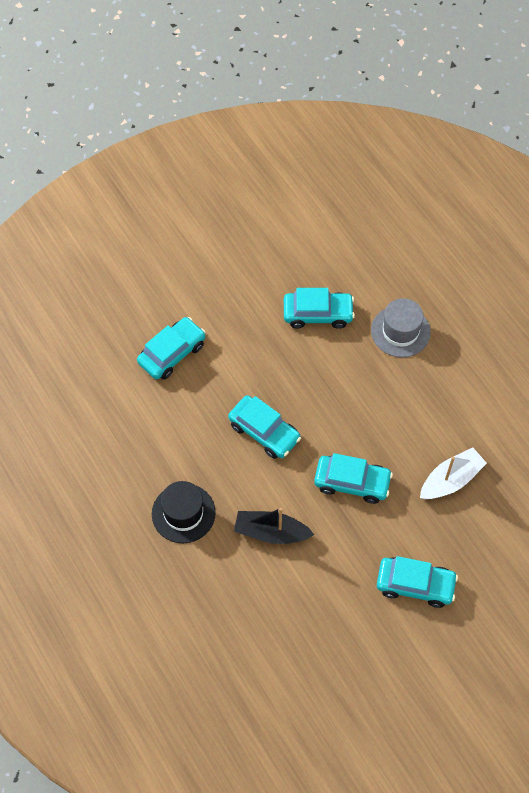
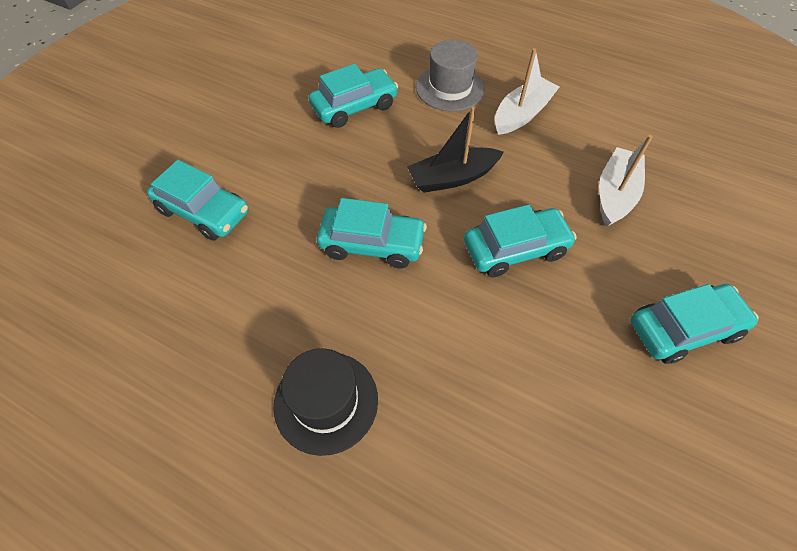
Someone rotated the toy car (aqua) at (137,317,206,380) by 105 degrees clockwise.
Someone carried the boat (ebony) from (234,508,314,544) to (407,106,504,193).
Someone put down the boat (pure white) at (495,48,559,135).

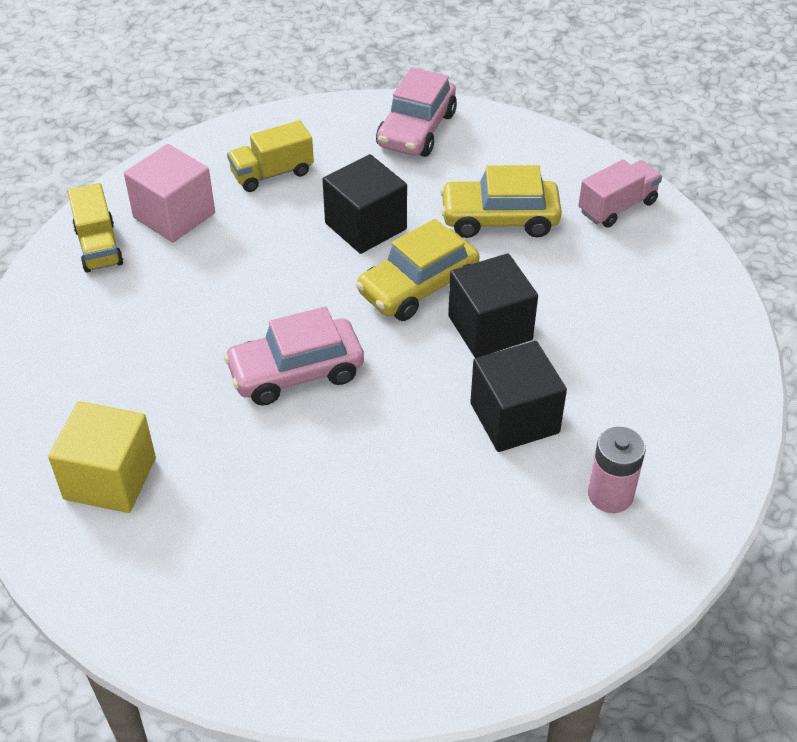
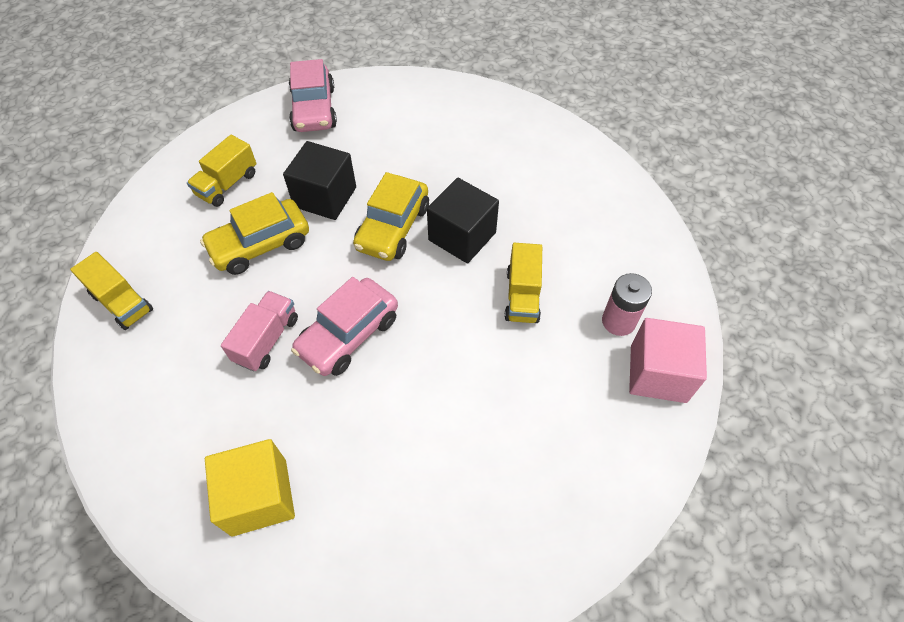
Someone carried the block (rose-pink) from (124,144,215,242) to (629,318,707,403).
Someone carried the toy car (bright yellow) from (440,165,562,238) to (200,192,309,275).
Someone swapped the block (ebony) at (470,341,567,452) for the truck (bright yellow) at (504,243,542,323).
Someone carried the truck (rose-pink) from (578,160,662,228) to (221,291,298,372).

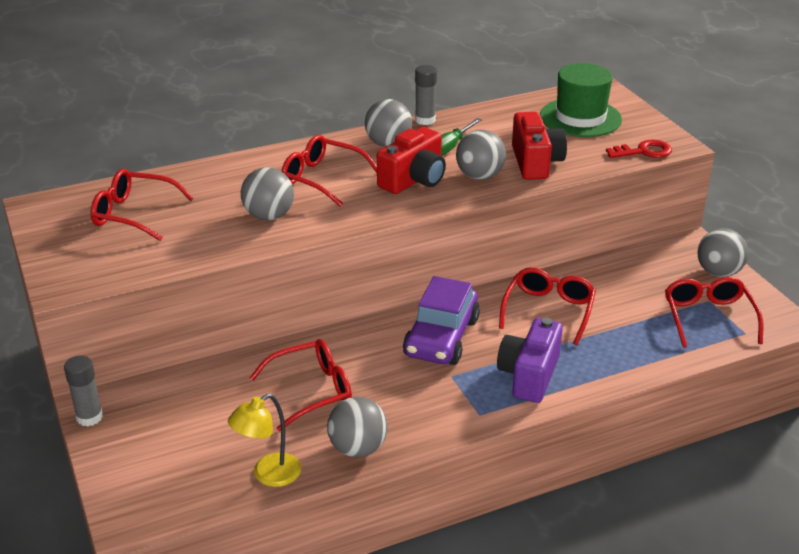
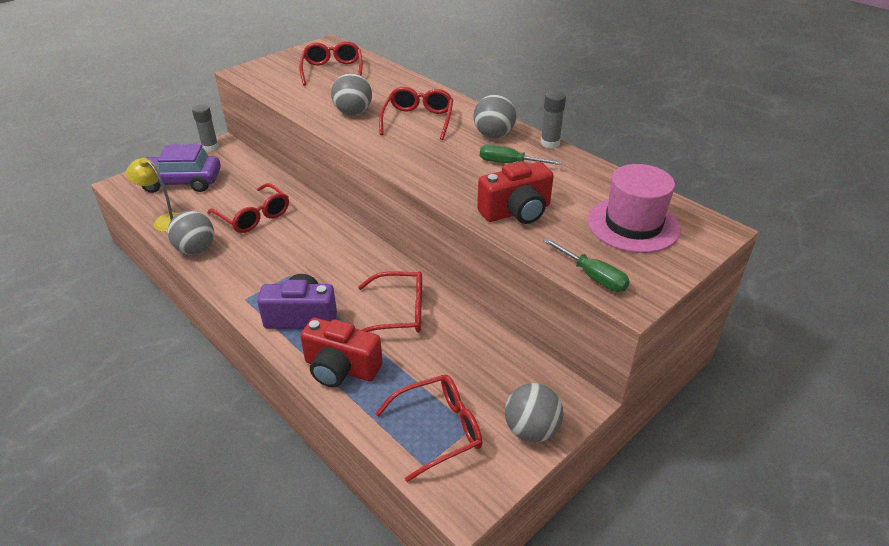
Someone carried the camera (crimson) from (377,127,446,194) to (300,318,383,387).
Someone carried the toy car (violet) from (403,276,480,365) to (142,144,221,193).
Someone took away the play ball (ash-grey) at (456,130,506,180).
Someone repainted the hat (leaf-green) at (540,63,622,137), which became the hat (rose-pink) at (588,164,681,253).
Someone swapped the door key (crimson) at (606,140,672,158) for the flat screwdriver (leaf-green) at (543,238,630,292).

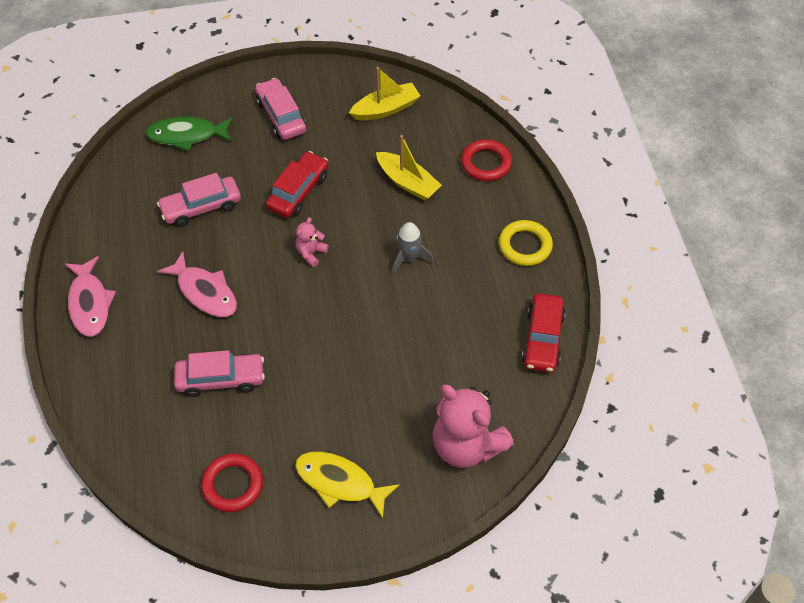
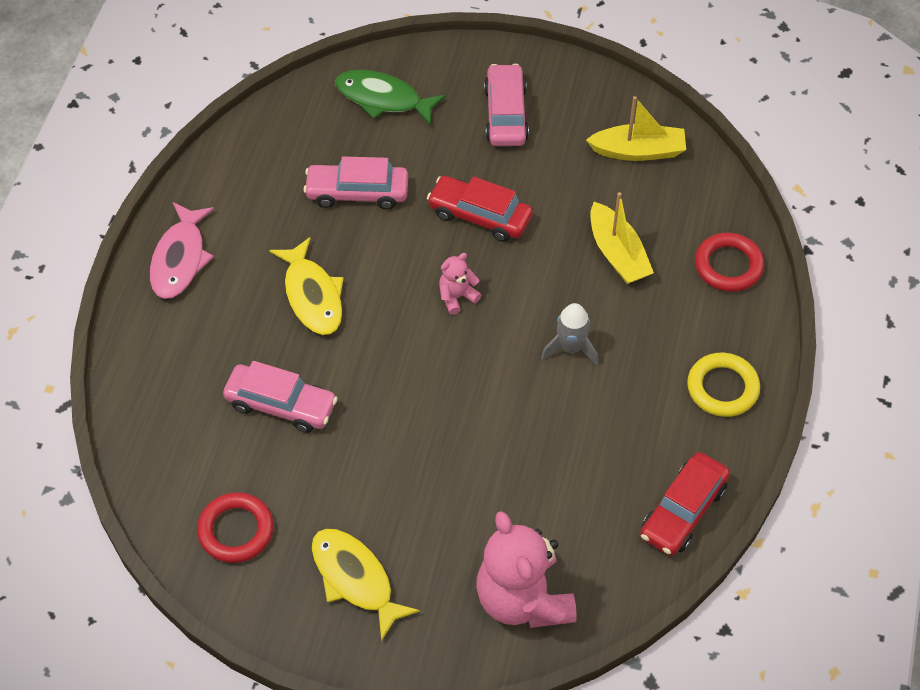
Someone repainted the fish figure (rose-pink) at (157,251,237,317), which became the fish figure (bright yellow) at (269,237,344,335).
Someone rotated the toy car (crimson) at (266,151,329,218) by 120 degrees counterclockwise.

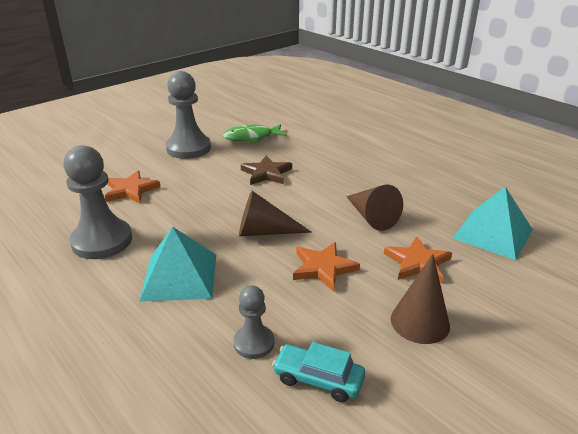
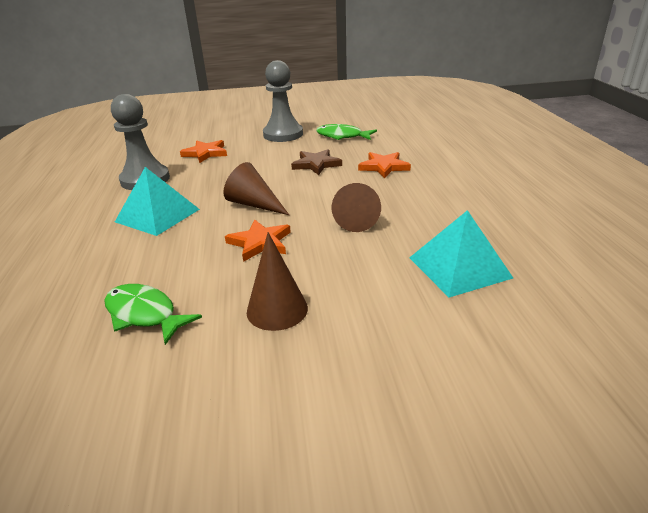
Someone took away the pawn (ash-grey) at (234,285,274,359).
Someone swapped the toy car (aqua) at (272,342,365,402) for the fish figure (leaf-green) at (104,284,202,345).
Someone carried the five-pointed star (bright orange) from (384,236,452,283) to (358,152,411,178).

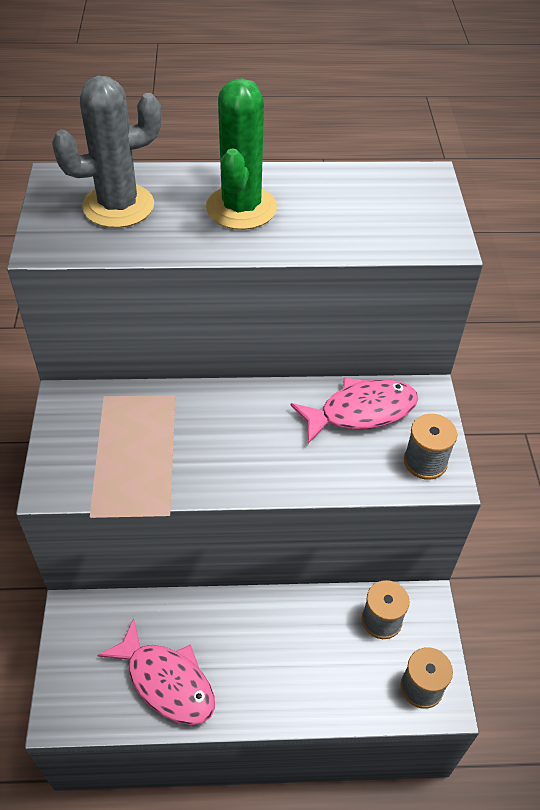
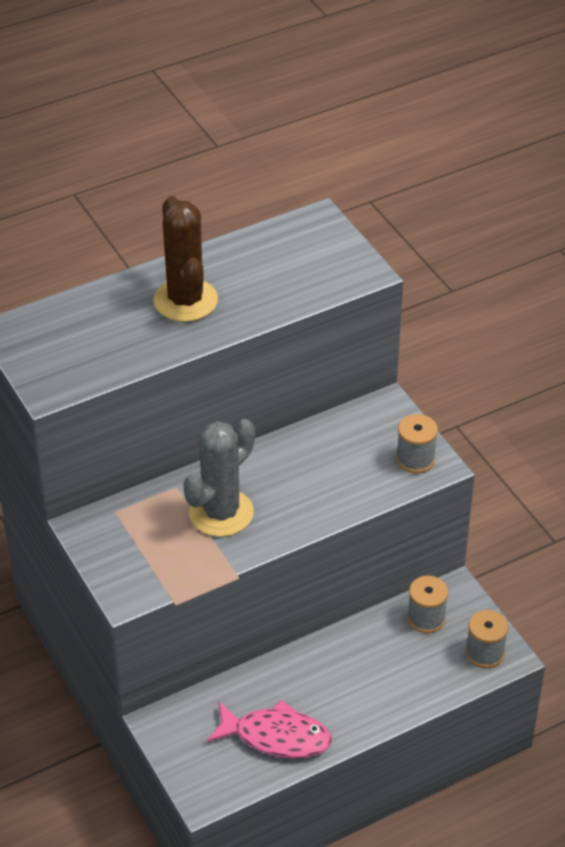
Someone carried the saguaro cactus (ash-grey) from (52,76,162,228) to (183,419,255,537).
Someone repainted the saguaro cactus (leaf-green) at (206,78,277,230), which became the saguaro cactus (dark brown) at (153,196,218,322).
Someone took away the fish figure (rose-pink) at (291,378,418,444).

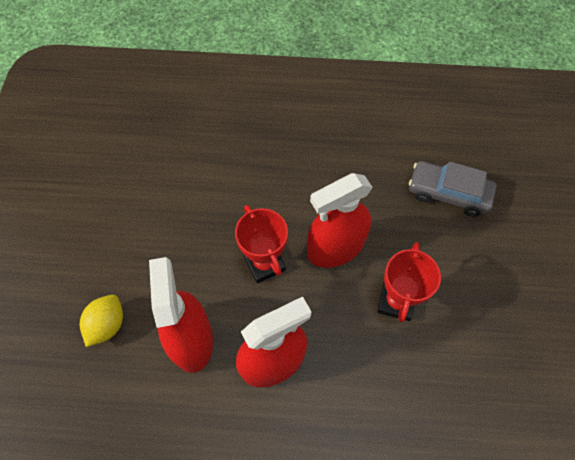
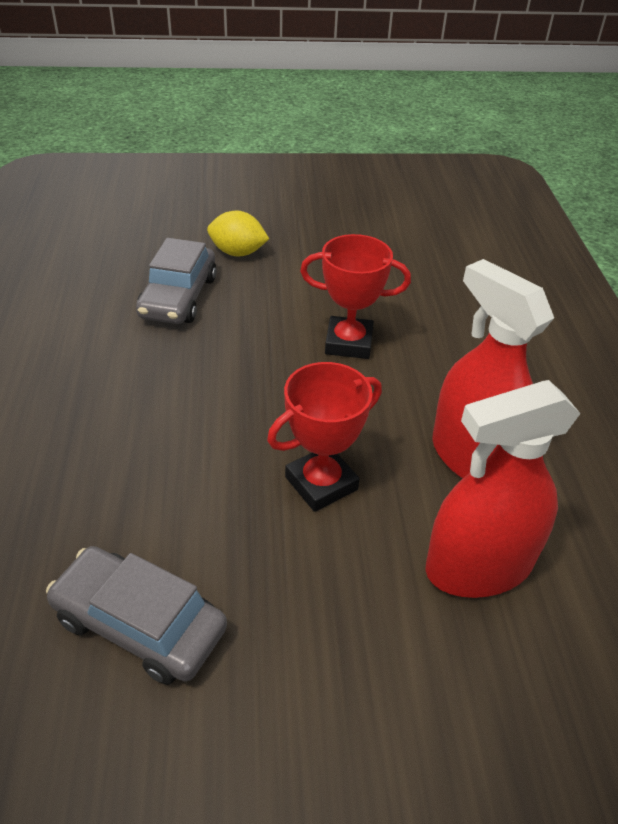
Someone carried the toy lemon (bright yellow) from (80,295,123,347) to (207,210,269,256).
Someone took away the spray bottle (crimson) at (307,173,373,268).
Someone put down the toy car (ash-grey) at (46,546,227,685).

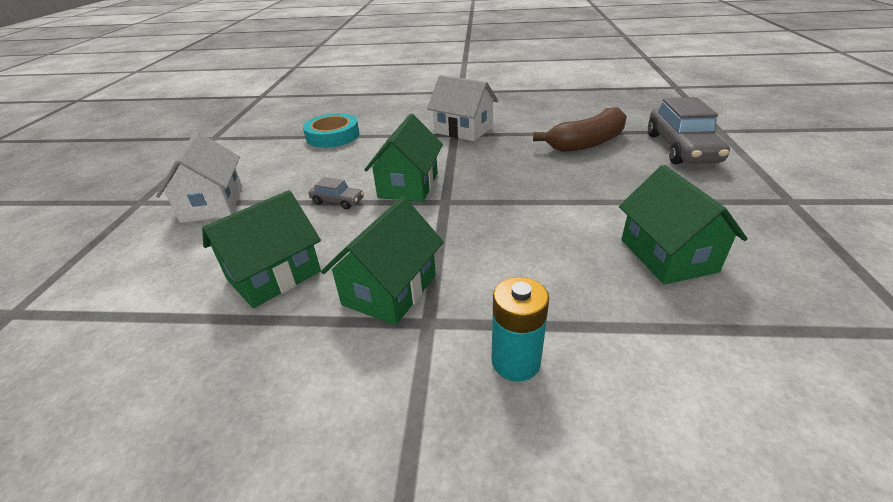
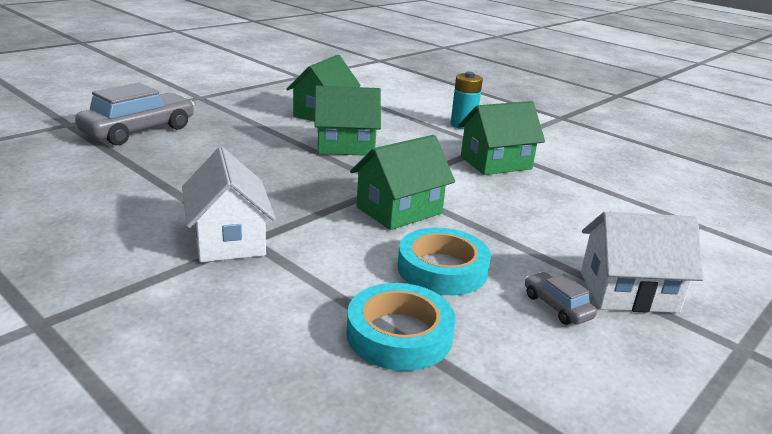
Someone rotated the toy house (pure white) at (156,132,242,223) by 60 degrees clockwise.
Someone carried the toy house (leaf-green) from (202,190,321,308) to (314,86,381,156).
Someone carried the toy car (ash-grey) from (309,177,364,209) to (525,272,597,325).
Someone took away the banana (dark brown) at (533,107,627,152).
Someone put down the sticky tape (aqua) at (397,227,491,295).

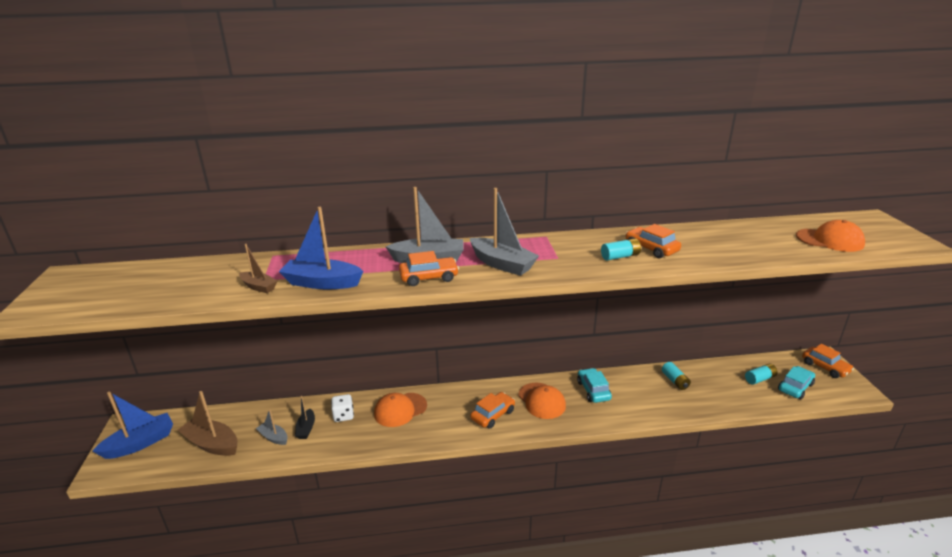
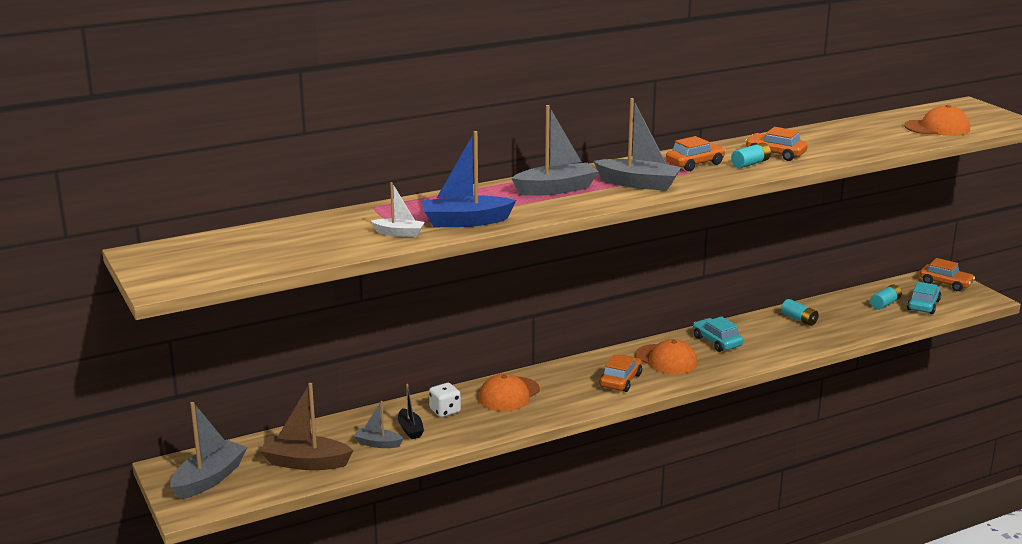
Someone repainted the boat (blue) at (93,392,173,459), which became the boat (ash-grey) at (170,402,247,500).
Someone repainted the boat (dark brown) at (239,244,277,293), which became the boat (pure white) at (371,182,425,237).
Someone carried the toy car (bright orange) from (399,251,459,286) to (666,136,725,171).

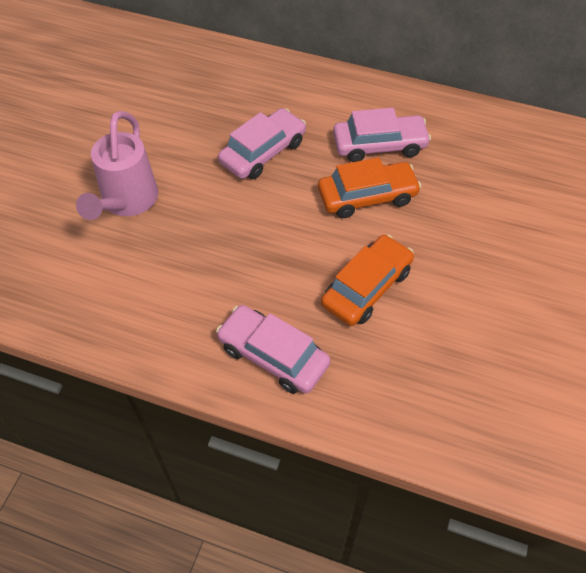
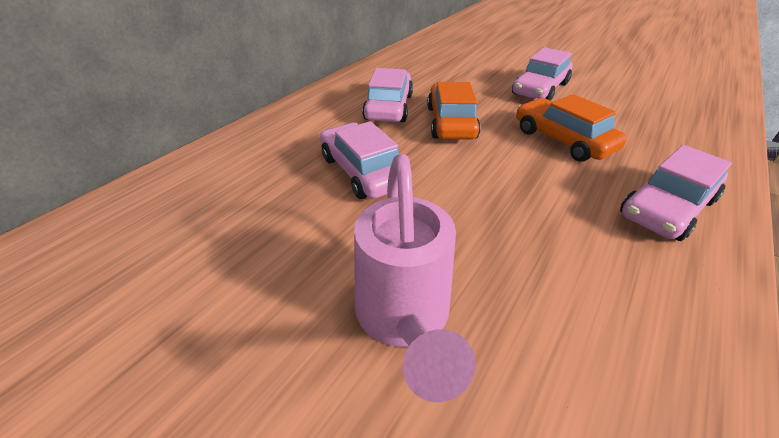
Someone rotated the sprinkling can (rose-pink) at (76,111,158,220) by 60 degrees clockwise.
Someone put down the toy car (rose-pink) at (512,47,573,101).

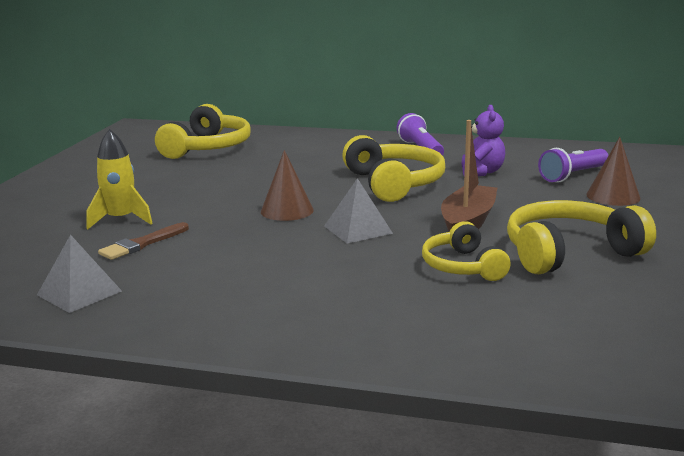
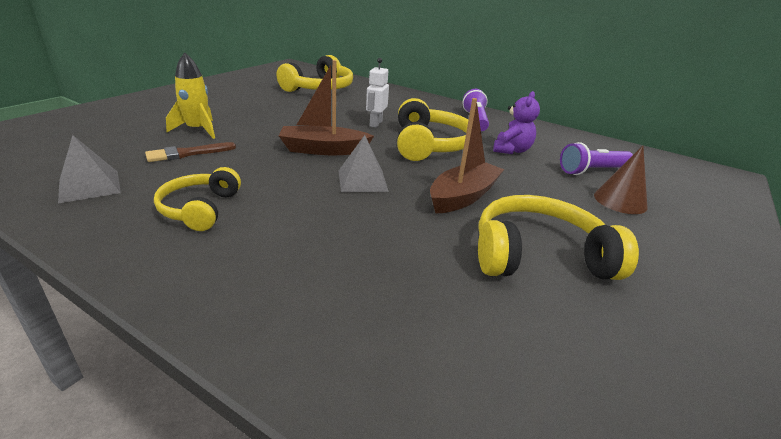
Someone swapped the cone shape (dark brown) at (261,150,314,221) for the boat (dark brown) at (279,60,374,155).
Someone carried the over-ear headphones (bright yellow) from (422,221,511,281) to (154,167,241,231).
Someone put down the robot (pure white) at (366,58,389,128).

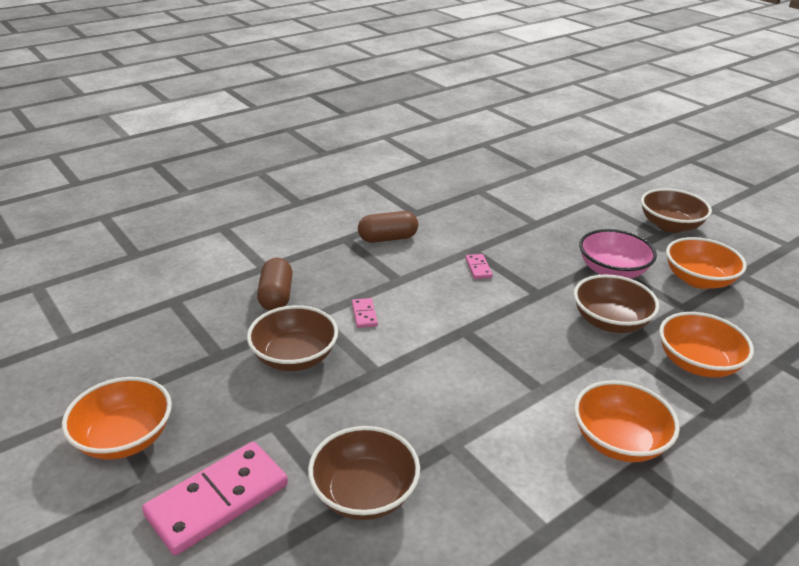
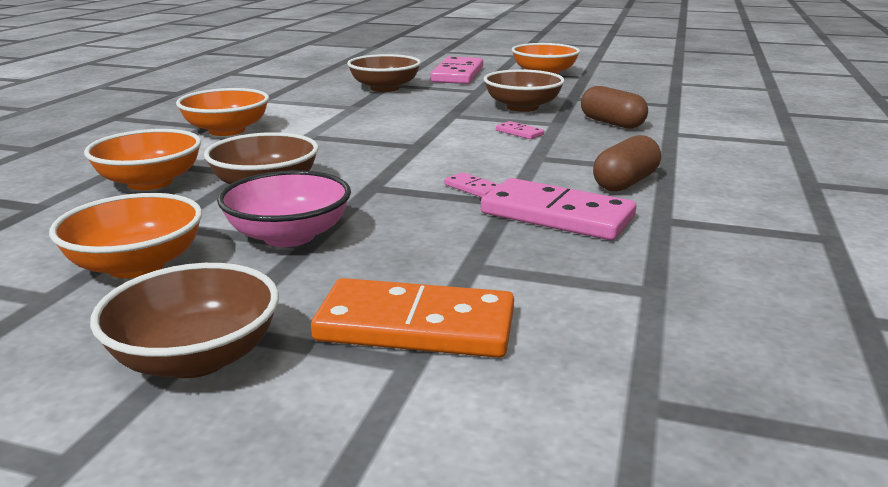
Someone put down the domino tile (bright orange) at (311,278,514,358).
Someone put down the domino tile (rose-pink) at (481,178,636,240).

